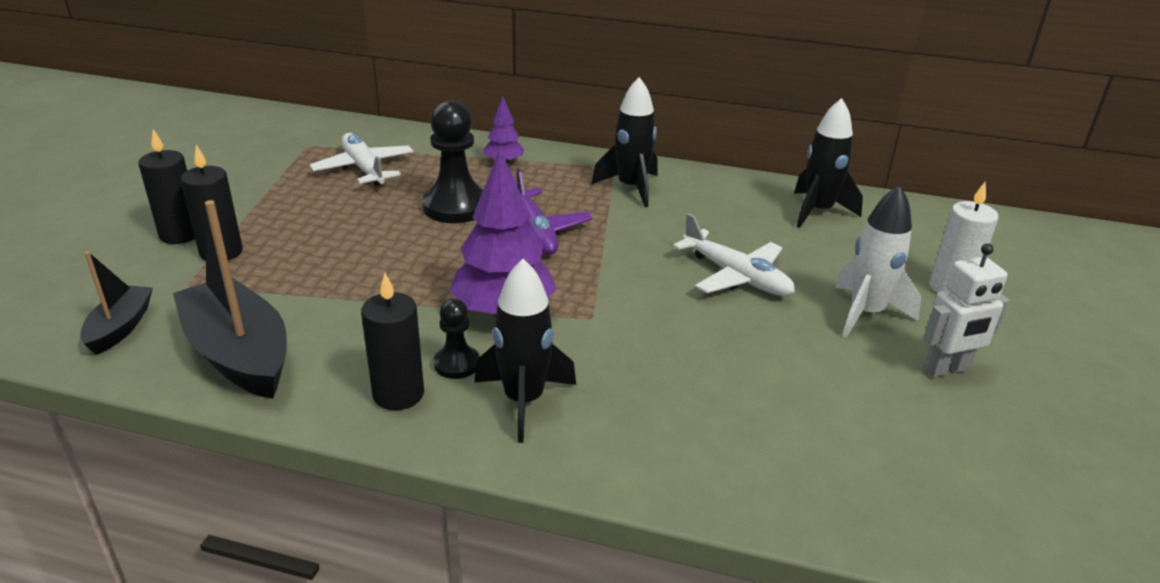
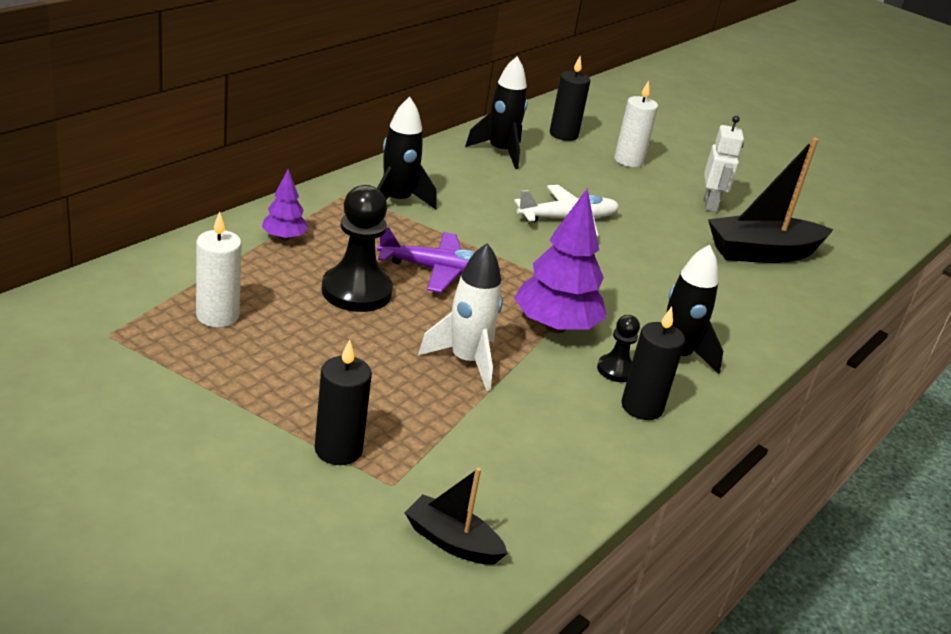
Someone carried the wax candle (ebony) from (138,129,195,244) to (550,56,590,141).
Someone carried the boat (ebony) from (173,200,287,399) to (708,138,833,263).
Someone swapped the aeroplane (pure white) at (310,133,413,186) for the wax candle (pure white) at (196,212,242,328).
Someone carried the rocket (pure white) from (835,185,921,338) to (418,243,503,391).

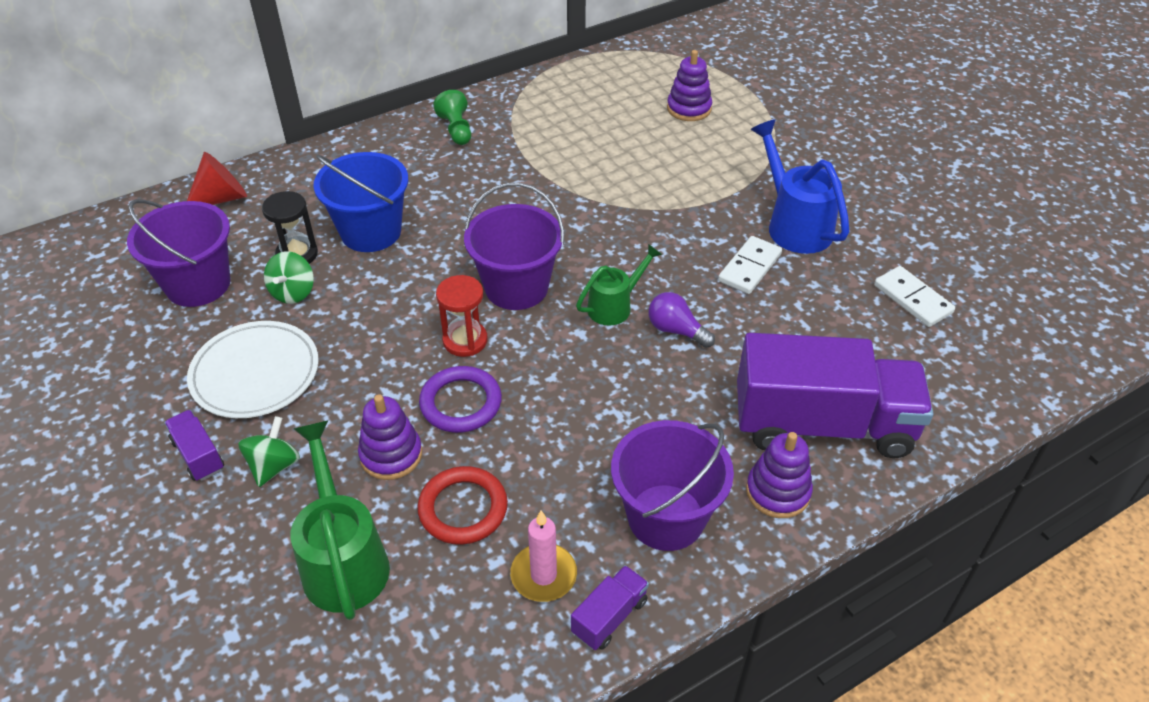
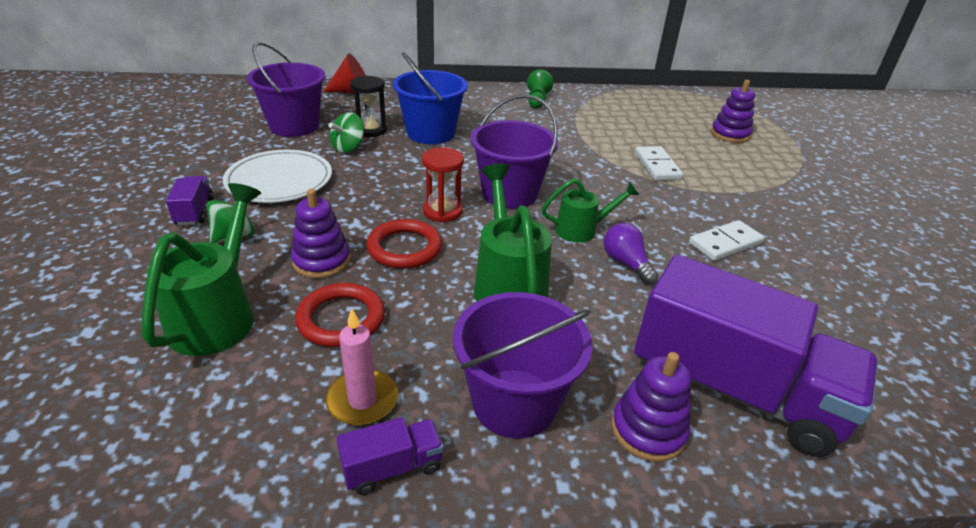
Someone repainted the hoop (violet) at (419,366,502,433), which became the hoop (crimson) at (366,219,442,269).
Someone took away the sprinkling can (blue) at (751,119,850,254).
Someone carried the domino tile (pure white) from (874,266,955,327) to (635,146,683,180).
Someone put down the sprinkling can (leaf-green) at (474,163,552,301).

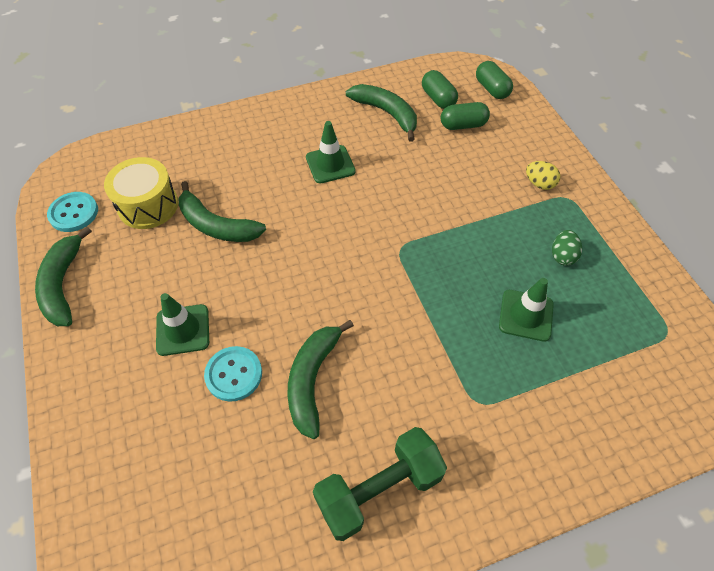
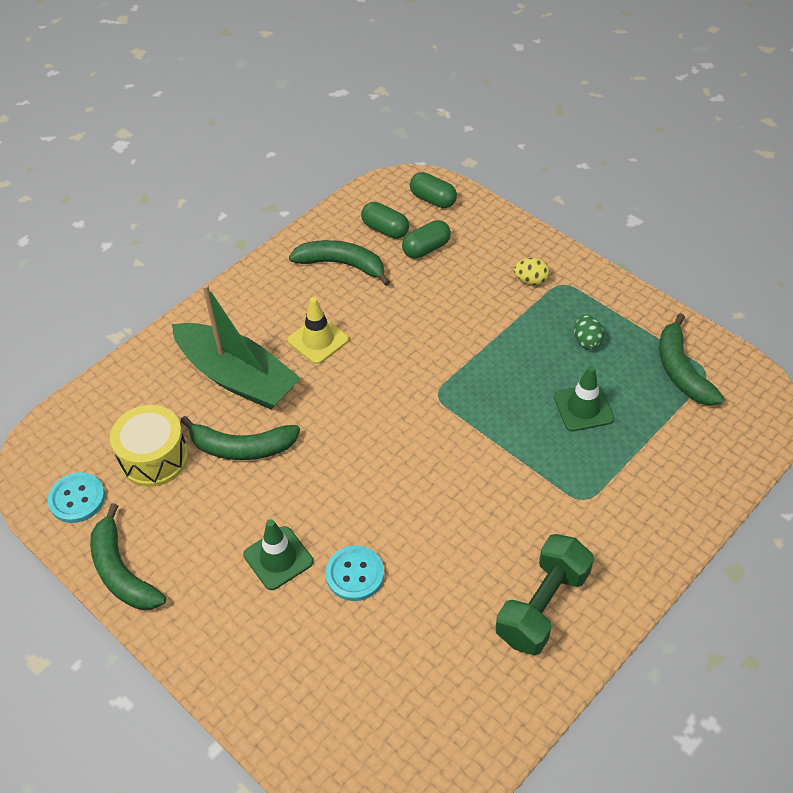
Someone carried the banana (leaf-green) from (287,320,354,439) to (659,313,725,406).
Someone repainted the safety cone (leaf-green) at (306,121,356,184), which became the safety cone (bright yellow) at (288,297,349,364).
Someone put down the boat (leaf-green) at (172,284,300,410).

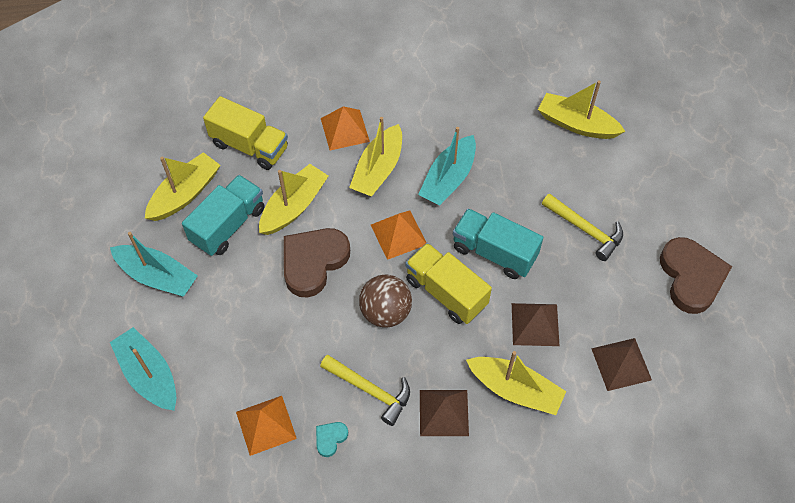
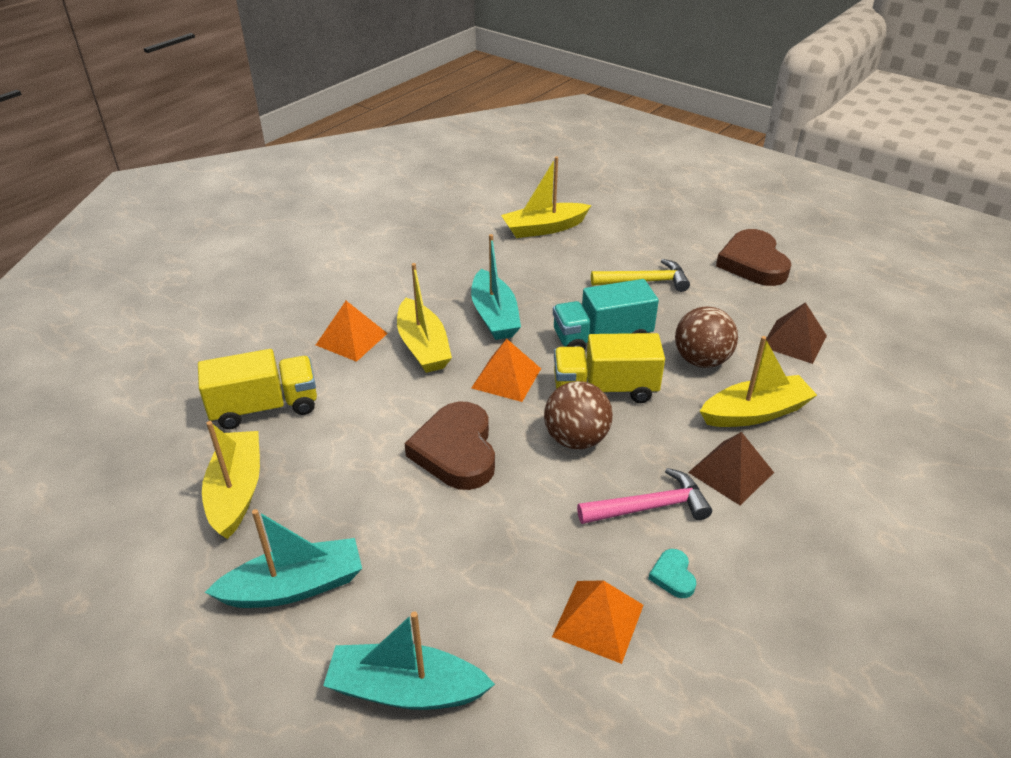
Someone took away the truck (aqua) at (182,175,265,256).
Someone took away the boat (bright yellow) at (259,164,328,235).
Someone repainted the claw hammer (bright yellow) at (320,354,410,426), which became the claw hammer (rose-pink) at (577,468,712,524).
Someone swapped the pyramid (dark brown) at (512,303,560,346) for the play ball (dark brown) at (675,306,738,368).
Someone rotated the love heart (dark brown) at (660,237,732,314) by 135 degrees counterclockwise.

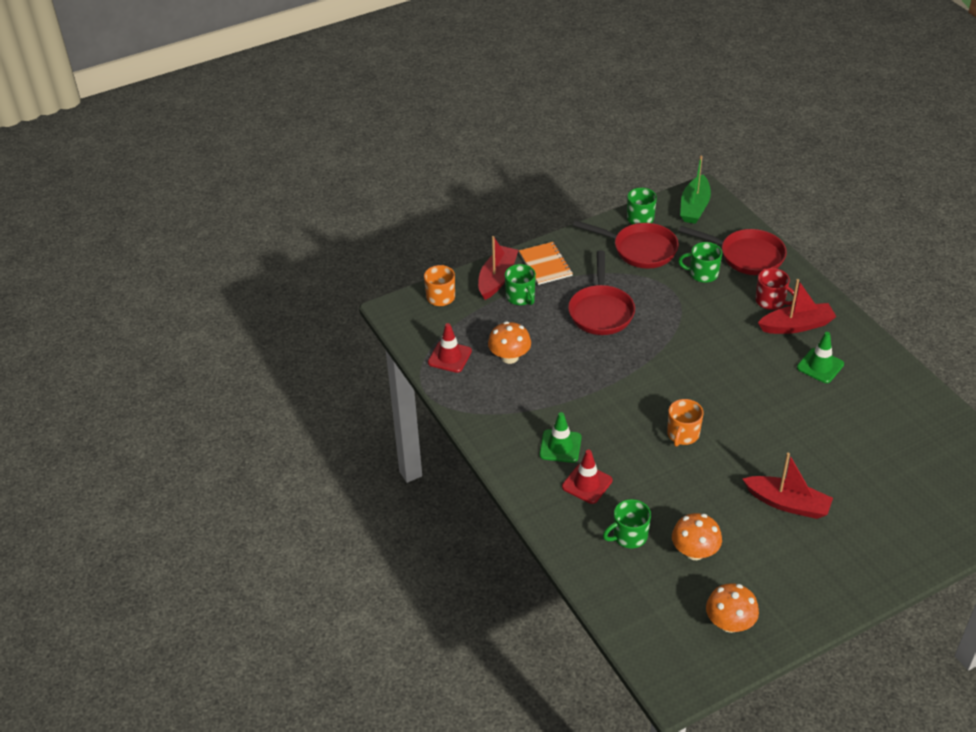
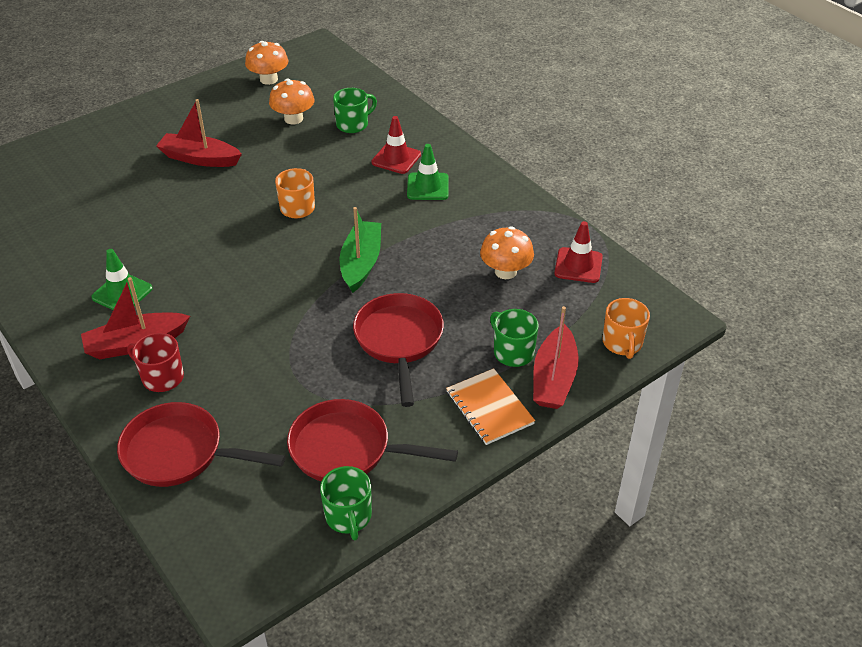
Someone took away the mug (leaf-green) at (678,242,722,283).
Someone carried the boat (leaf-green) from (680,155,711,224) to (340,207,381,293).

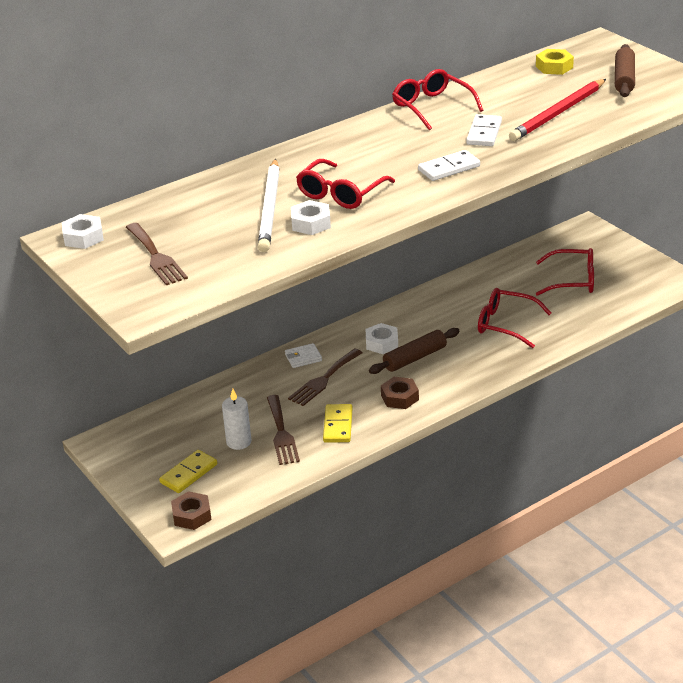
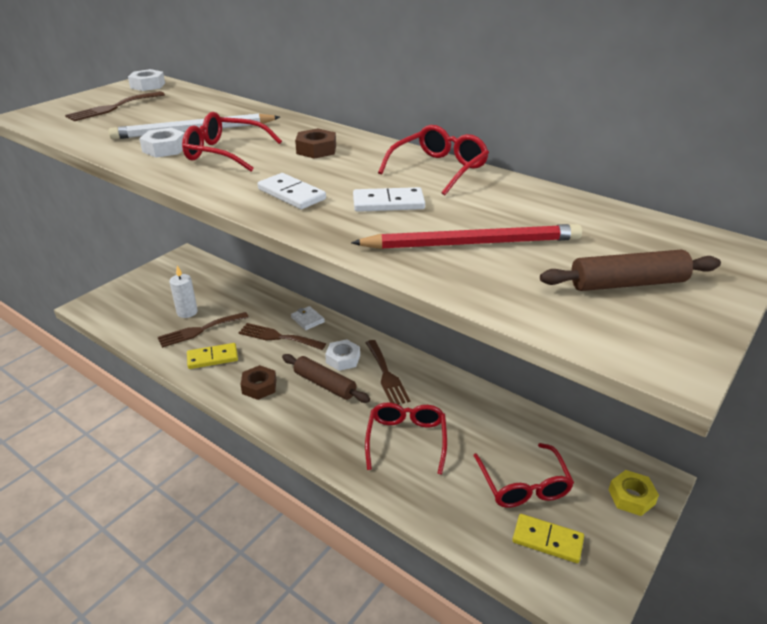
Someone carried the domino tile (bright yellow) from (159,450,217,493) to (512,514,584,563).
Someone carried the hex nut (dark brown) from (171,491,212,530) to (295,128,336,159).
Someone rotated the lead pencil (crimson) at (509,79,606,141) by 150 degrees clockwise.
Someone carried the hex nut (bright yellow) from (536,49,574,75) to (609,470,659,516).
Someone put down the dinner fork (dark brown) at (366,340,410,405).

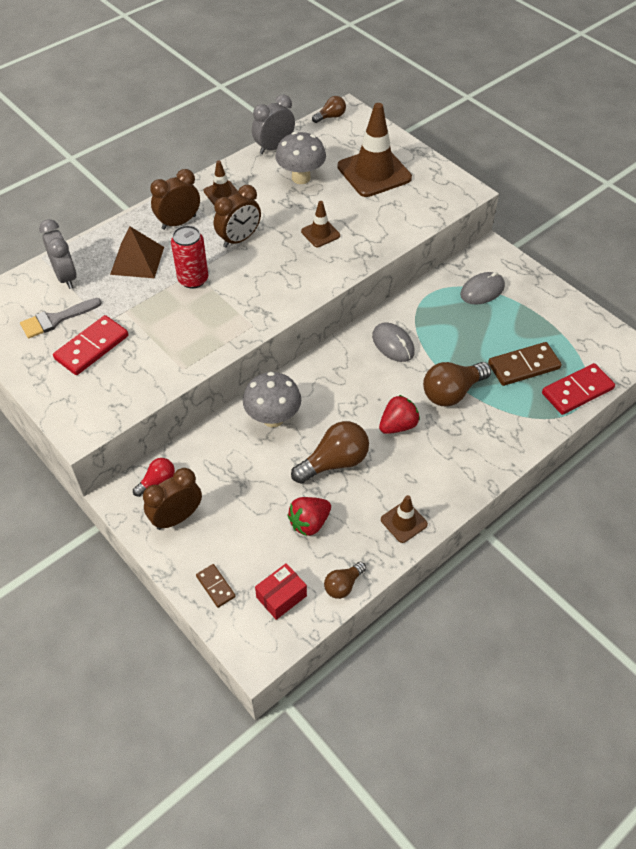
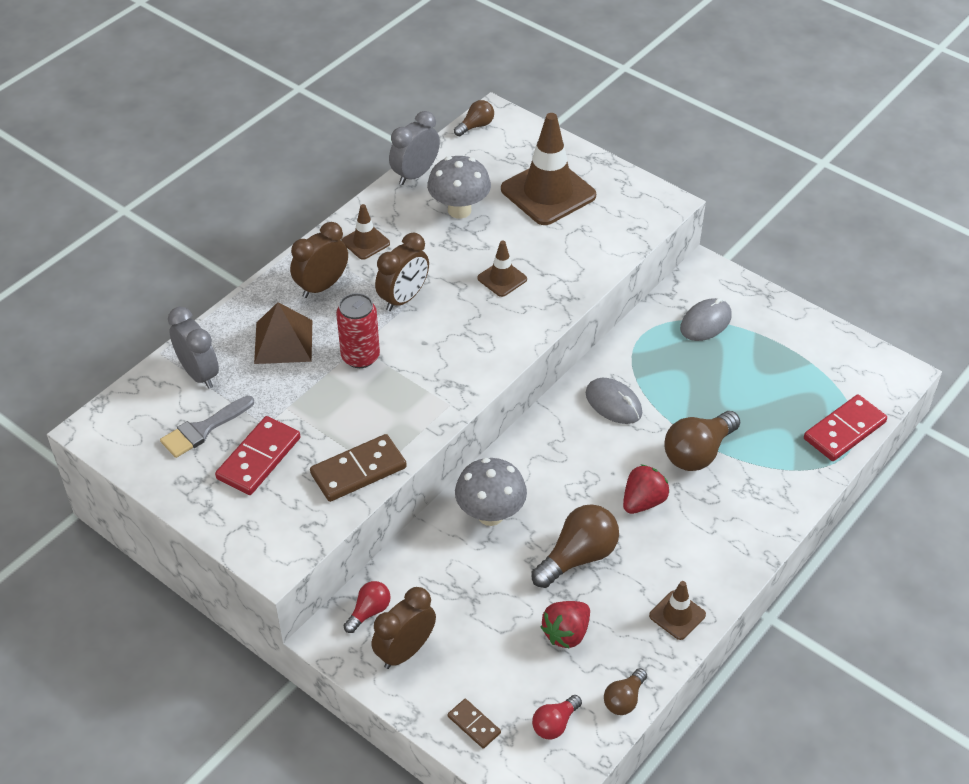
Someone swapped the package (crimson) at (255,563,307,620) for the bulb (crimson) at (532,695,582,739).
Someone carried the domino tile (dark brown) from (488,342,562,386) to (310,434,407,502).

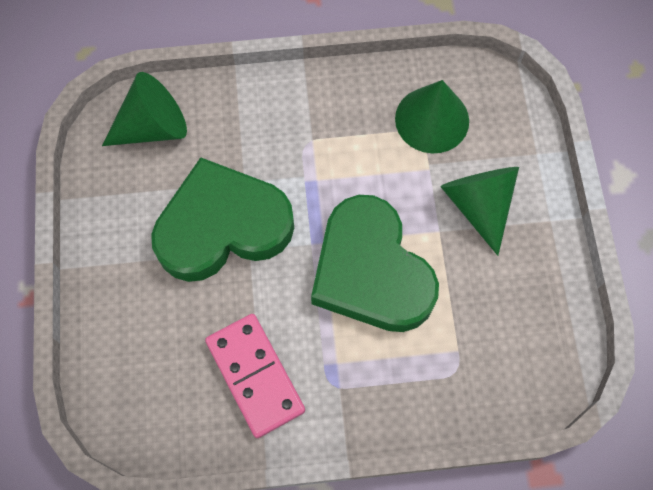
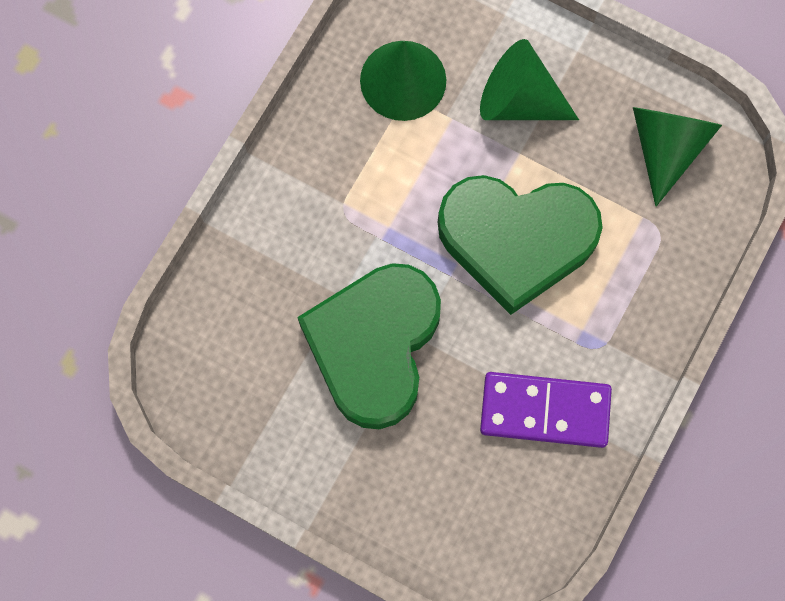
Someone carried the cone shape (leaf-green) from (102,72,187,146) to (633,107,722,207).
Someone repainted the domino tile (rose-pink) at (205,314,305,438), which became the domino tile (violet) at (480,372,612,448).

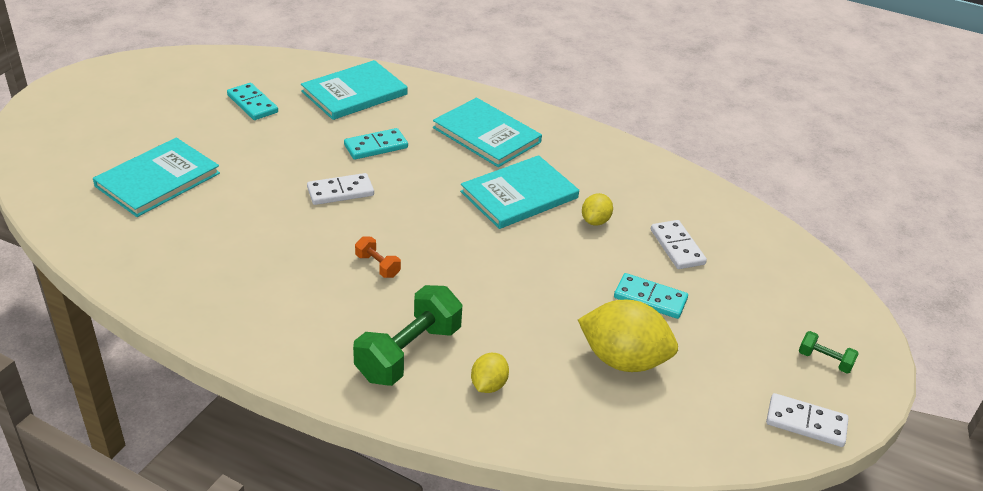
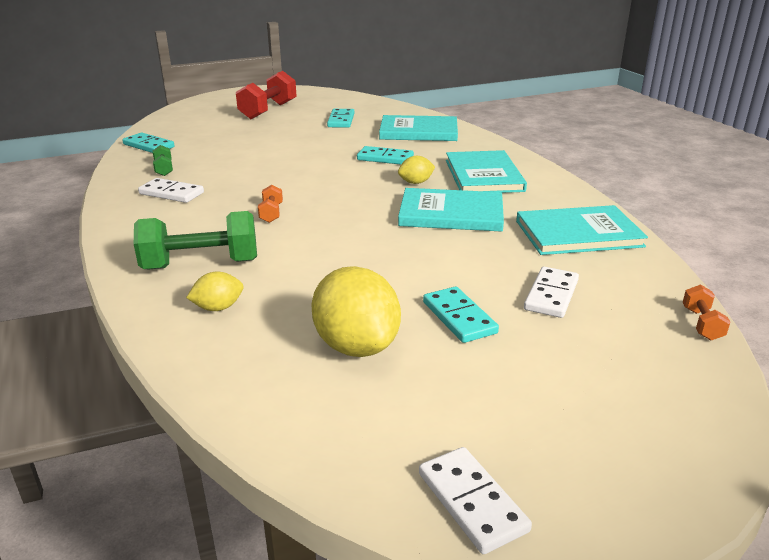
Someone carried the book (aqua) from (93,138,220,217) to (516,205,648,255).
Someone carried the domino tile (pure white) from (307,173,374,205) to (138,178,204,203).
Someone carried the toy lemon (bright yellow) from (582,193,613,226) to (398,156,435,184).
Someone carried the hand weight (leaf-green) from (799,331,859,374) to (153,145,173,176).
Someone put down the domino tile (aqua) at (122,133,175,153).
Someone put down the hand weight (crimson) at (236,71,297,119).
Someone put down the hand weight (bright orange) at (683,284,730,341).

